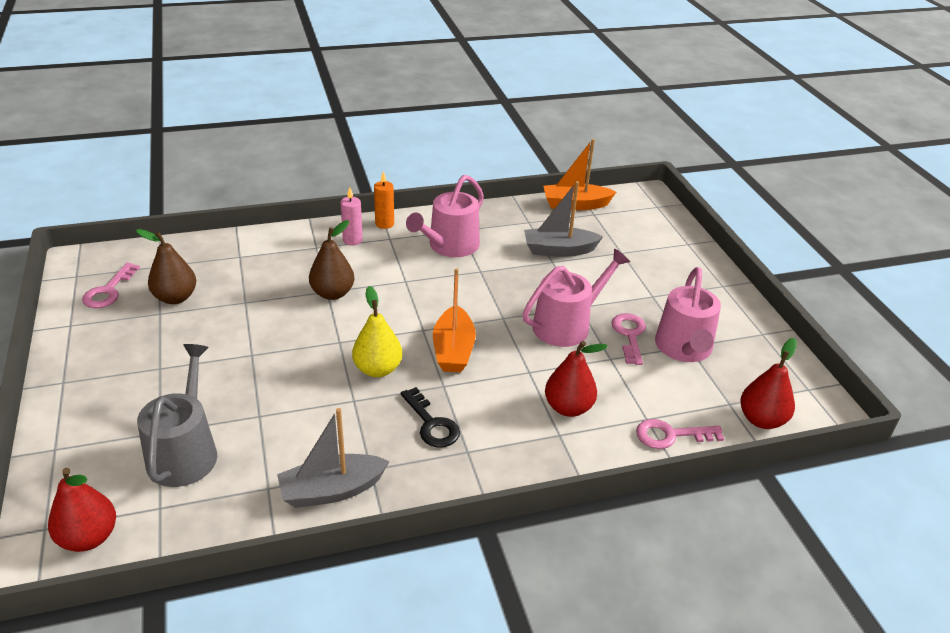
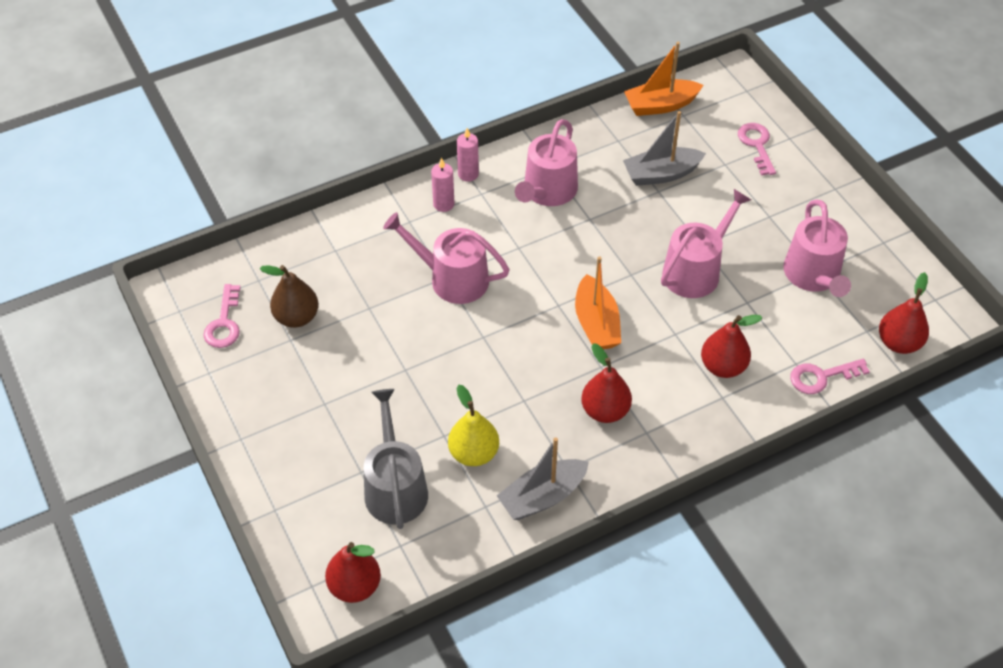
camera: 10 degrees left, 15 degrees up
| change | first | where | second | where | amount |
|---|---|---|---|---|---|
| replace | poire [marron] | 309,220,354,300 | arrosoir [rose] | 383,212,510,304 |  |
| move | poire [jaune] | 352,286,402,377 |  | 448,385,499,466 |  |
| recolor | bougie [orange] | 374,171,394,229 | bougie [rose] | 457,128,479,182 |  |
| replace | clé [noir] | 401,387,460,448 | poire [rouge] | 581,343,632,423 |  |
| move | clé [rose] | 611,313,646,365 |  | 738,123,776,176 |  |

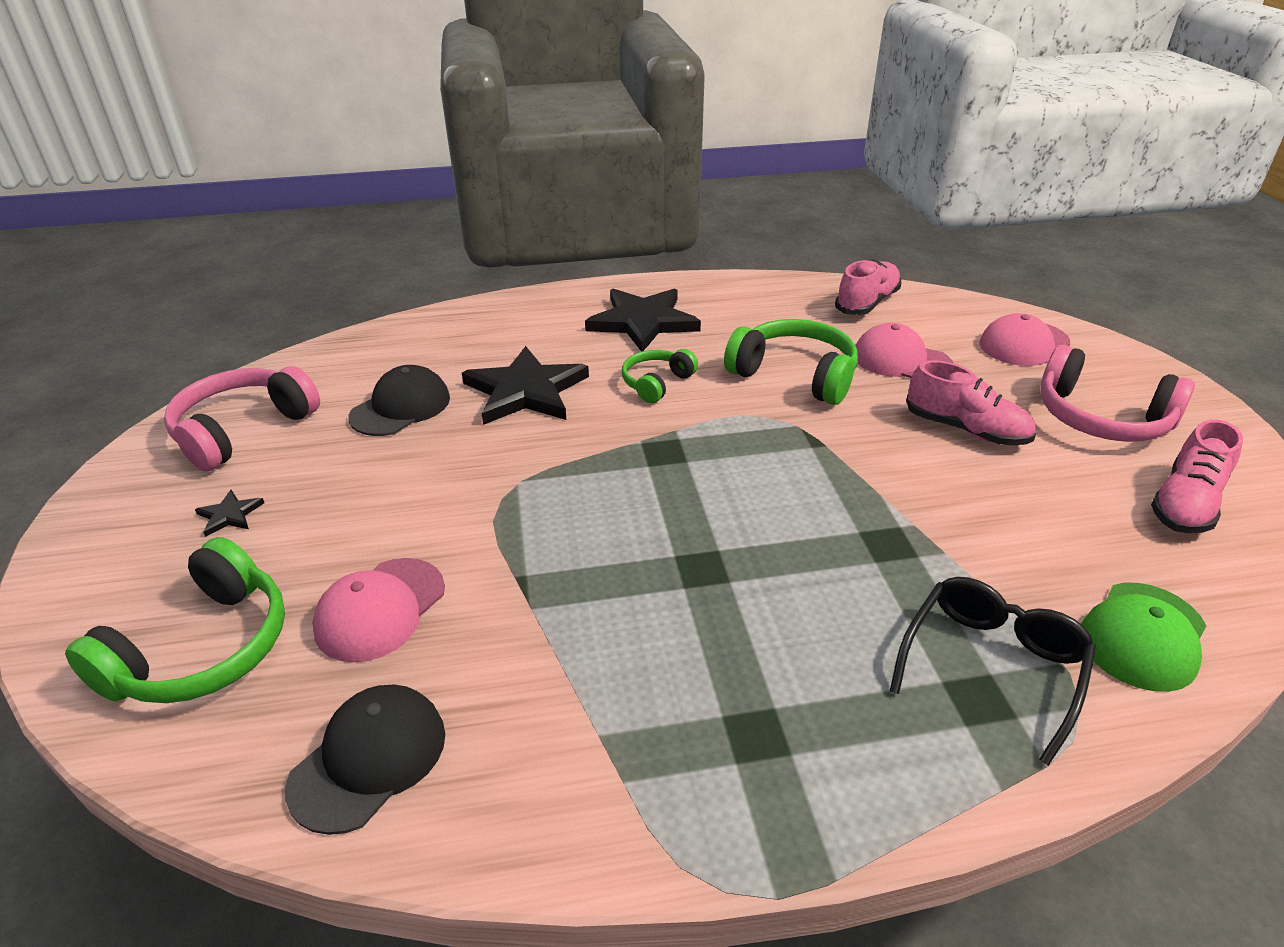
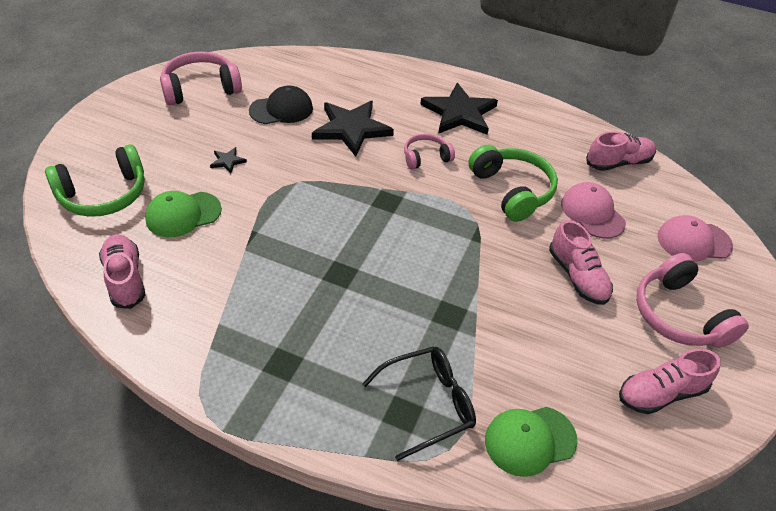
camera: 30 degrees right, 10 degrees up
| change | first | where | second | where | amount |
|---|---|---|---|---|---|
| move | étoile [noir] | 195,490,264,537 |  | 210,147,247,173 |  |
| replace | casquette [noir] | 285,685,445,835 | chaussure [rose] | 99,234,145,309 |  |
| recolor | casquette [rose] | 312,558,445,662 | casquette [vert] | 145,191,222,237 |  |
| recolor | casque audio [vert] | 622,349,698,403 | casque audio [rose] | 404,134,455,169 |  |

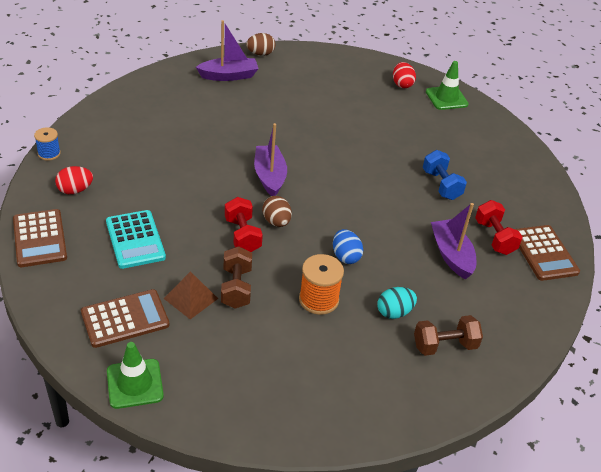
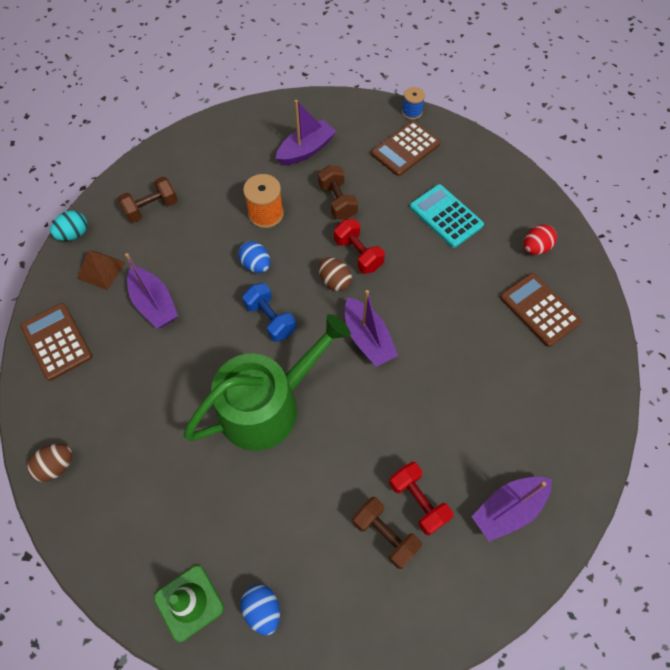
camera: 165 degrees right, 20 degrees up
| change | first | where | second | where | amount |
|---|---|---|---|---|---|
| move | calculatrice [marron] | 13,209,67,267 |  | 500,273,582,347 |  |
| move | bobine [bleu] | 34,127,61,161 |  | 402,87,425,120 |  |
| delete | cône de chantier [vert] | 107,342,164,409 |  |  |  |
| move | pyramide [marron] | 164,271,218,319 |  | 77,250,126,290 |  |
| move | œuf [marron] | 246,33,276,56 |  | 27,444,72,482 |  |
| move | œuf [turquoise] | 377,287,417,319 |  | 50,211,87,241 |  |
| recolor | œuf [rouge] | 393,62,416,88 | œuf [bleu] | 241,584,280,635 |  |
| move | haltère [bleu] | 423,150,467,200 |  | 242,283,296,342 |  |
| move | haltère [rouge] | 475,200,523,255 |  | 389,462,453,535 |  |
| insert |  |  | arrosoir [vert] | 183,314,351,451 |  |
| insert |  |  | bateau [violet] | 276,100,336,165 |  |
| insert |  |  | haltère [marron] | 353,497,422,569 |  |

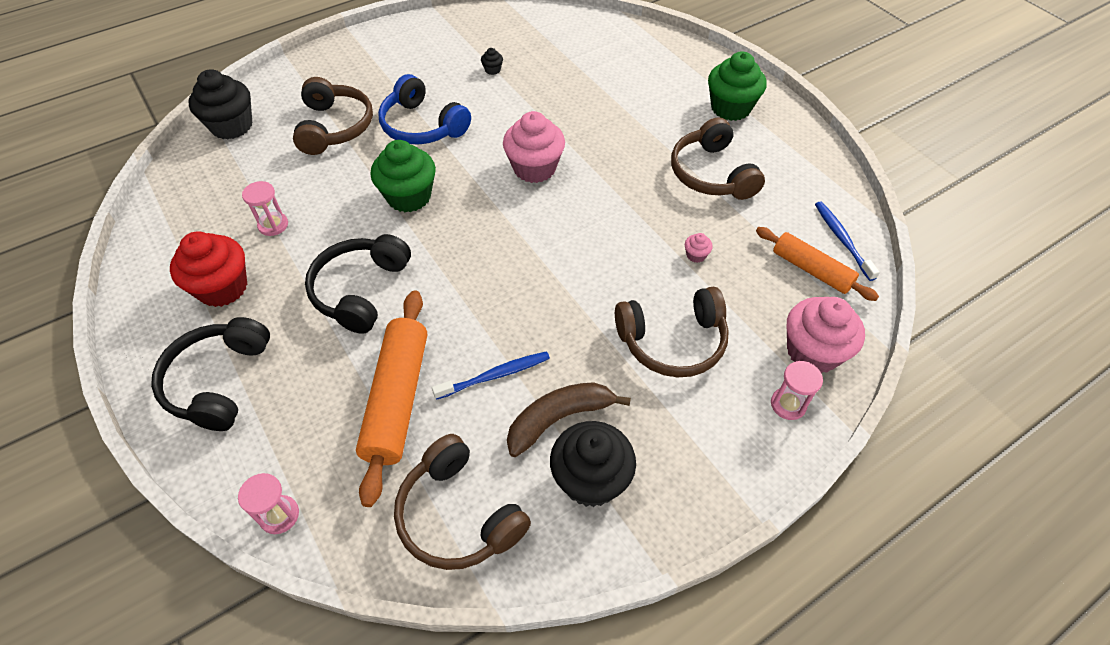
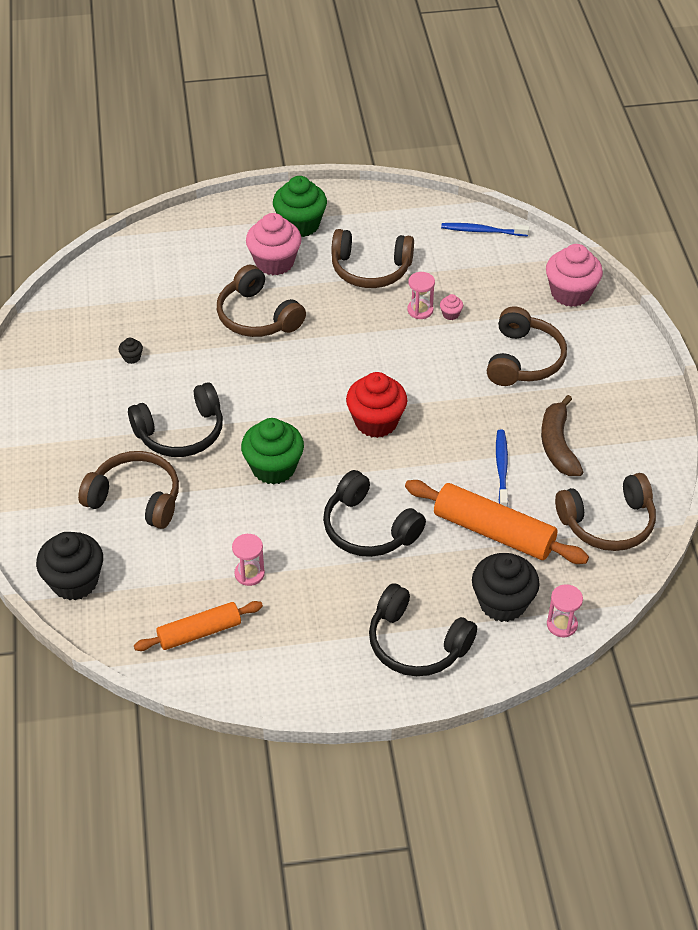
camera: 65 degrees left, 5 degrees down
| change | first | where | second | where | amount |
|---|---|---|---|---|---|
| move | muffin [rouge] | 170,231,247,307 |  | 346,372,407,438 |  |
| recolor | casque audio [bleu] | 378,74,471,145 | casque audio [noir] | 128,382,223,457 |  |
| move | muffin [rose] | 503,111,565,183 |  | 246,213,302,275 |  |
| move | muffin [noir] | 550,421,636,507 |  | 472,553,540,622 |  |
| move | rouleau à pâtisserie [orange] | 756,227,879,301 |  | 134,601,263,651 |  |
| move | sablier [rose] | 771,361,823,420 |  | 407,272,435,319 |  |
| insert |  |  | casque audio [marron] | 217,265,306,337 |  |

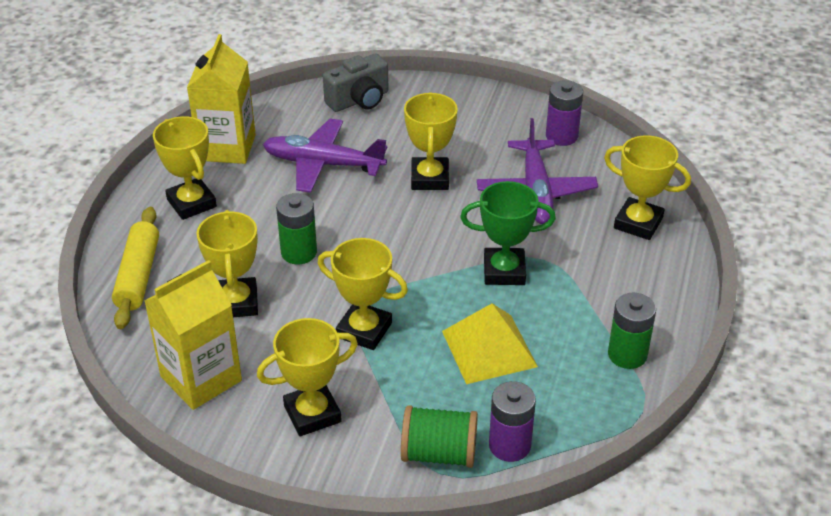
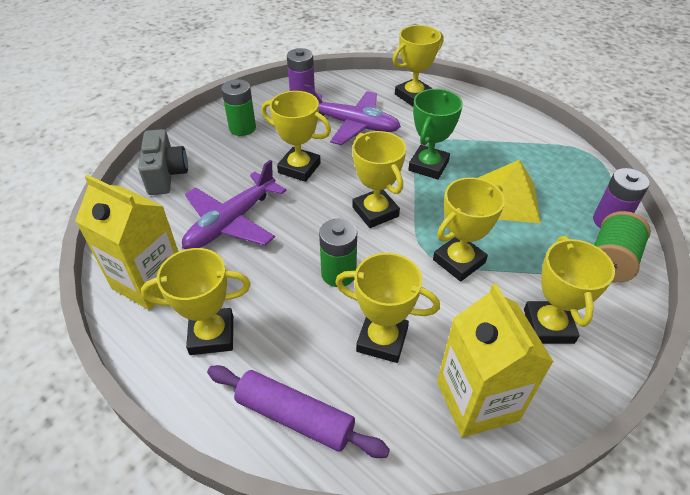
camera: 65 degrees left, 5 degrees up
| change | first | where | second | where | amount |
|---|---|---|---|---|---|
| recolor | rouleau à pâtisserie [jaune] | 112,207,159,329 | rouleau à pâtisserie [violet] | 207,365,390,458 |  |
| move | pile [vert] | 608,293,656,369 |  | 221,79,256,136 |  |
| insert |  |  | trophée [jaune] | 352,131,406,228 |  |

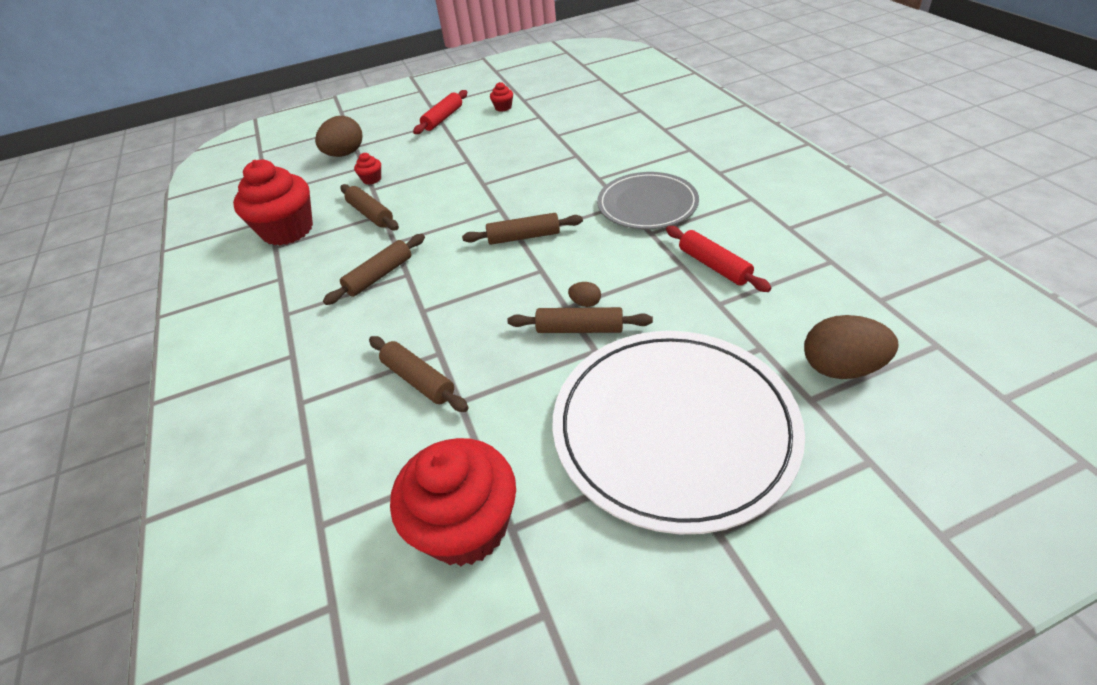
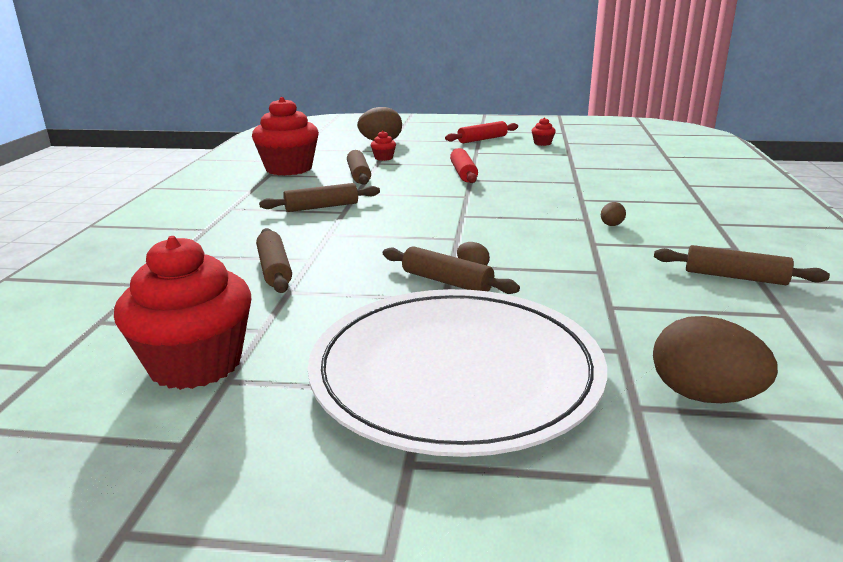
camera: 25 degrees right, 20 degrees down
| change | first | where | second | where | amount |
|---|---|---|---|---|---|
| move | rouleau à pâtisserie [marron] | 462,213,583,245 |  | 654,245,830,285 |  |
| replace | assiette [gris] | 597,172,699,229 | œuf [marron] | 601,202,626,226 |  |
| move | rouleau à pâtisserie [rouge] | 666,226,772,292 |  | 450,148,478,183 |  |

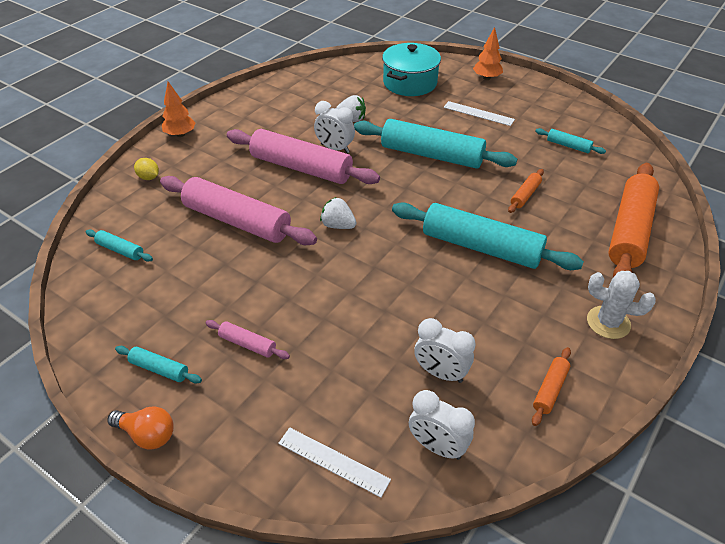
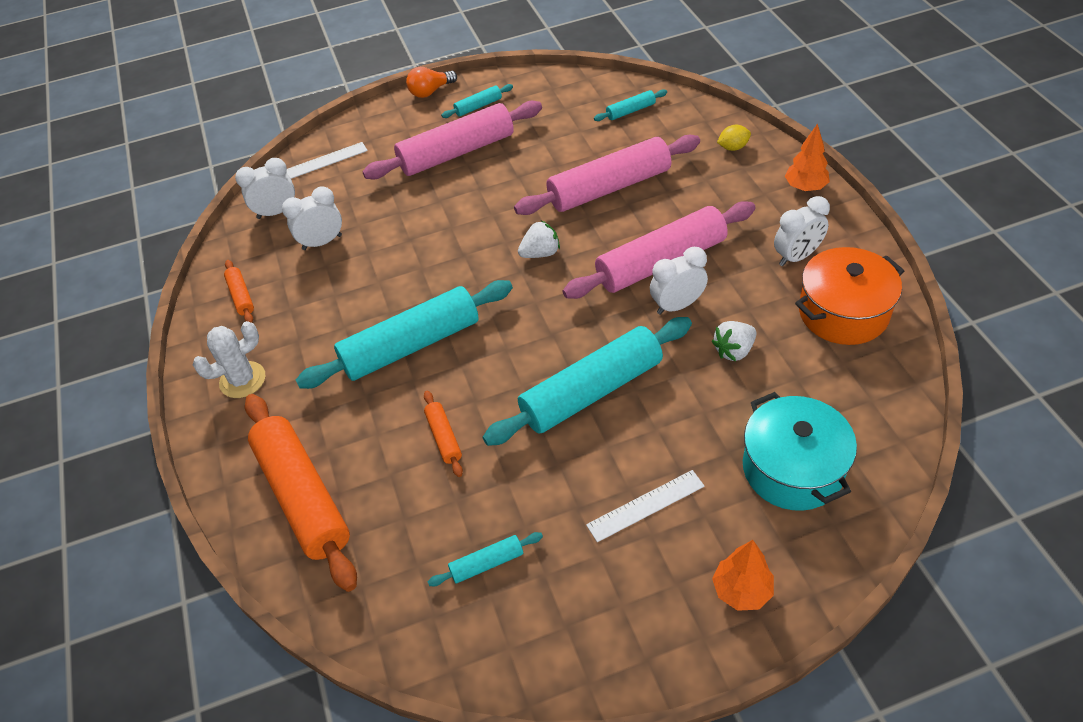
camera: 130 degrees right, 5 degrees up
| change | first | where | second | where | amount |
|---|---|---|---|---|---|
| resize | rouleau à pâtisserie [rose] | 206,320,290,359 |  | 362,101,542,179 | x2.29 |
| insert |  |  | réveil [blanc] | 774,196,830,266 |  |
| insert |  |  | marmite [orange] | 795,247,904,345 |  |

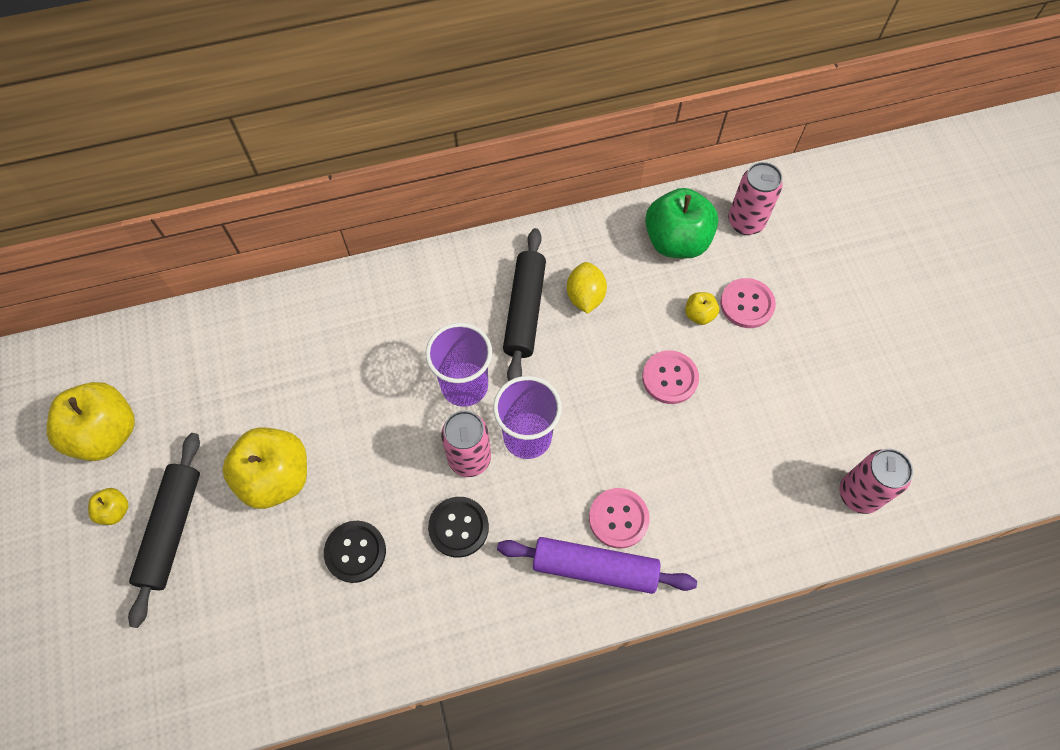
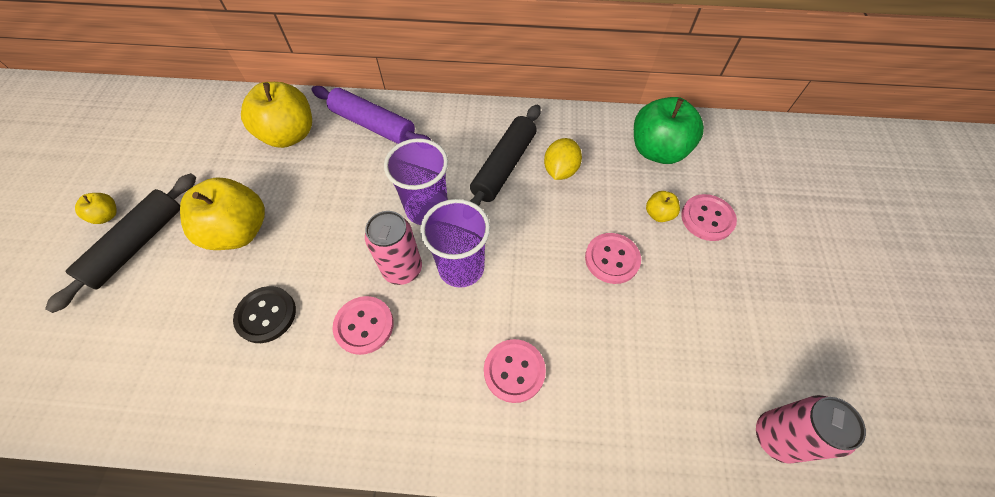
camera: 20 degrees right, 5 degrees down
| change | first | where | second | where | amount |
|---|---|---|---|---|---|
| move | pomme [jaune] | 47,382,135,461 |  | 241,82,312,148 |  |
| recolor | bouton [noir] | 428,497,489,558 | bouton [rose] | 333,296,394,355 |  |
| move | rouleau à pâtisserie [violet] | 497,537,697,594 |  | 312,86,432,144 |  |
| delete | canette [rose] | 728,162,783,235 |  |  |  |

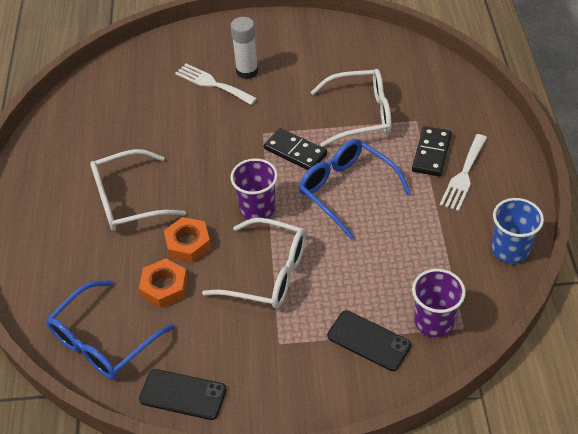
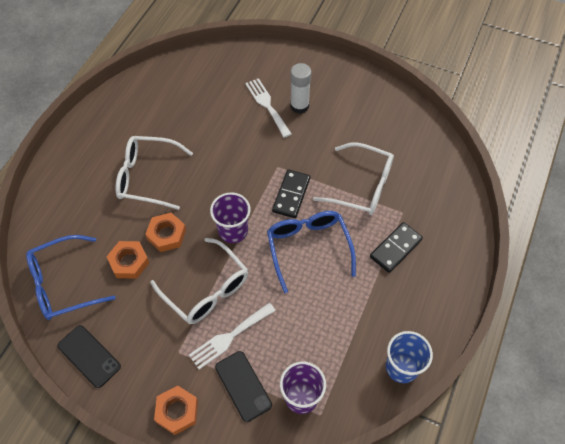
camera: 25 degrees right, 10 degrees up
| change | first | where | second | where | amount |
|---|---|---|---|---|---|
| rotate | domino [noir] | 264,128,327,170 |  | 272,170,310,218 | 45 degrees clockwise |
| move | fourchette [blanc] | 440,134,487,211 |  | 189,303,276,369 |  |
| insert |  |  | écrou [orange] | 154,386,198,435 |  |

